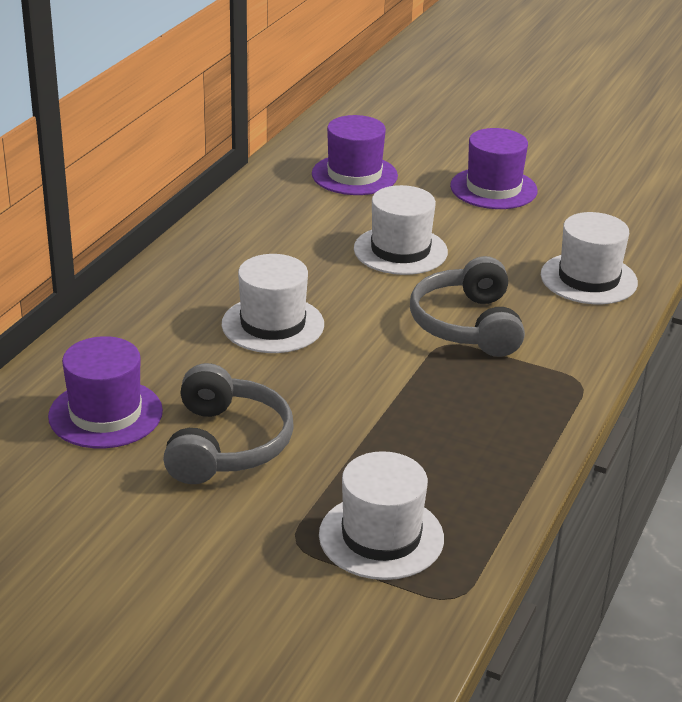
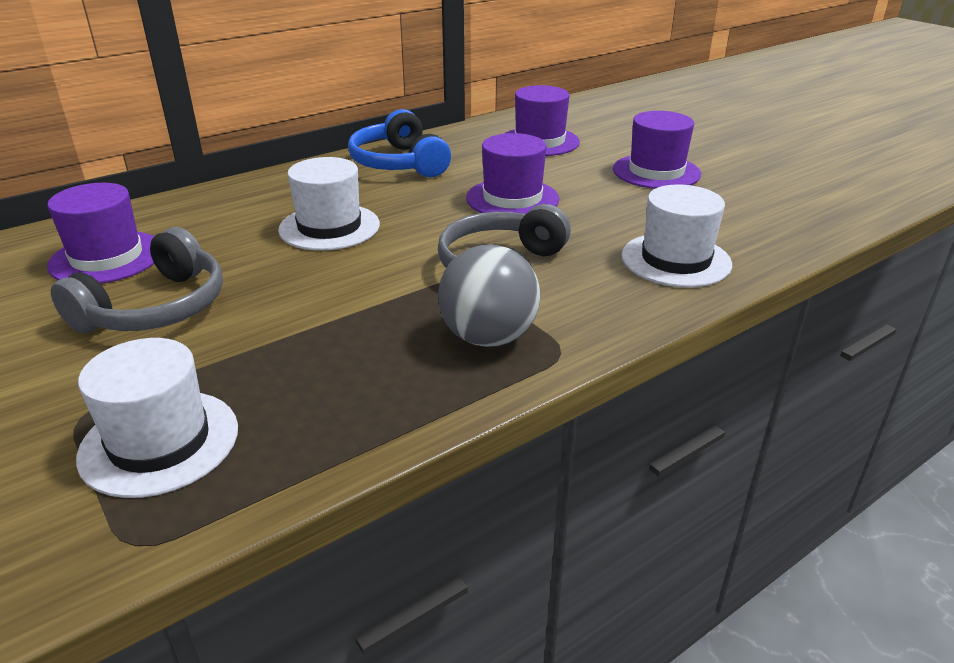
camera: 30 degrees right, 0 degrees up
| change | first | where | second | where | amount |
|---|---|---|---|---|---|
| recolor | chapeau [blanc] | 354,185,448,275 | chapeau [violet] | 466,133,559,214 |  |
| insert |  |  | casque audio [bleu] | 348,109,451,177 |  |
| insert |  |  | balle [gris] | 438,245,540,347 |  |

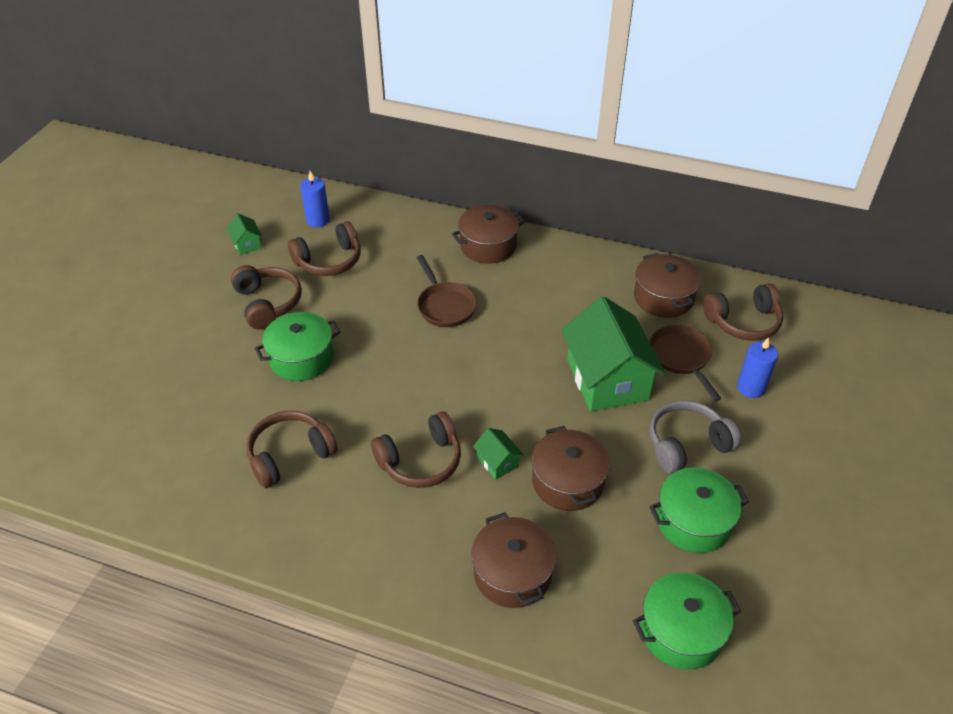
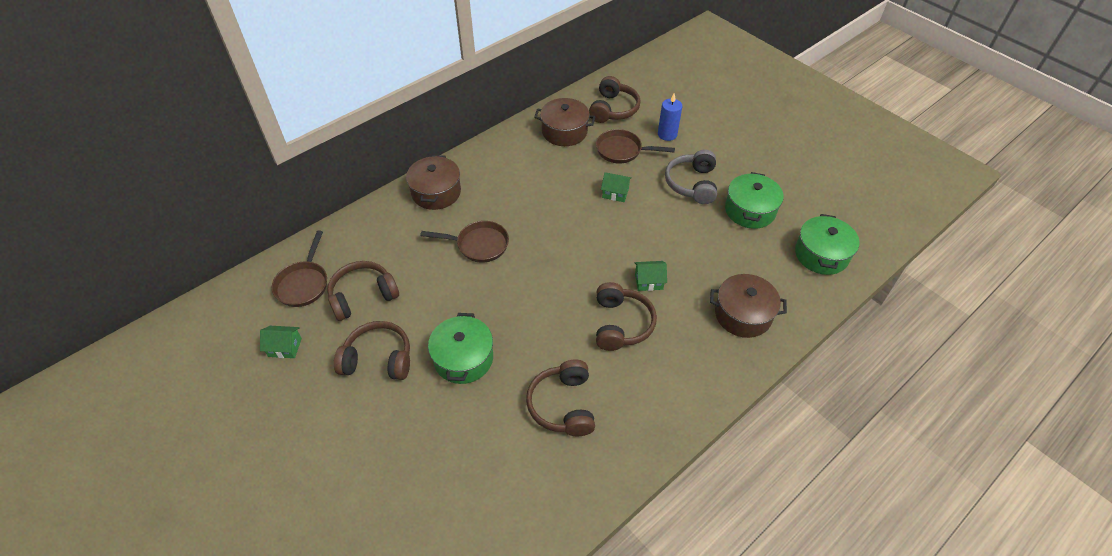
camera: 60 degrees left, 5 degrees up
| change | first | where | second | where | amount |
|---|---|---|---|---|---|
| rotate | casque audio [marron] | 288,221,361,276 |  | 327,261,399,321 | 120 degrees counterclockwise |
| replace | bougie [bleu] | 300,171,330,228 | poêle [marron] | 272,230,327,307 |  |
| delete | marmite [marron] | 532,426,610,511 |  |  |  |
| resize | maison [vert] | 561,296,665,412 |  | 601,172,632,202 | x0.42 |

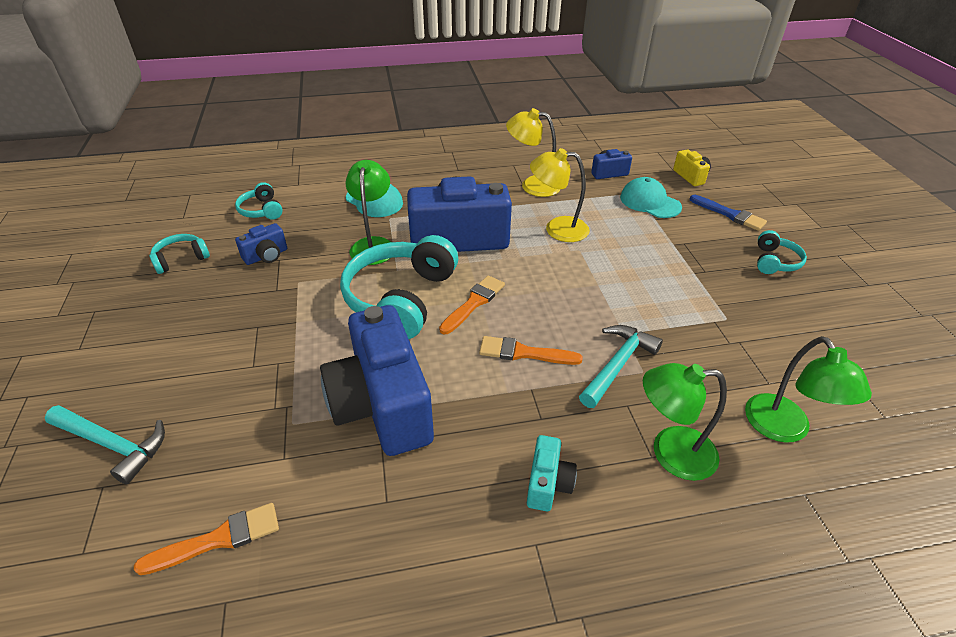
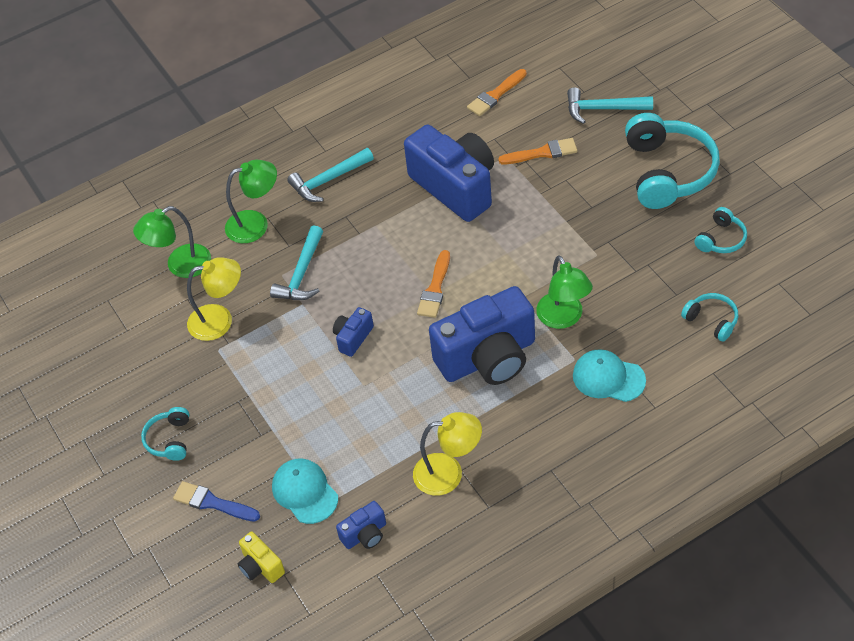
camera: 165 degrees right, 10 degrees up
| change | first | where | second | where | amount |
|---|---|---|---|---|---|
| move | appareil photo [bleu] | 235,223,287,265 |  | 333,307,374,357 |  |
| move | casque audio [turquoise] | 340,235,458,339 |  | 625,113,720,209 |  |
| move | pinceau [orange] | 479,336,583,365 |  | 498,138,578,164 |  |
| replace | appareil photo [turquoise] | 527,435,577,511 | marteau [turquoise] | 287,148,374,202 |  |
| move | lampe [jaune] | 530,148,590,242 |  | 187,257,241,341 |  |
| rotate | casquette [turquoise] | 620,177,682,218 |  | 272,459,338,524 | 150 degrees counterclockwise |
| rotate | lampe [vert] | 745,336,872,443 |  | 133,206,211,278 | 90 degrees counterclockwise |

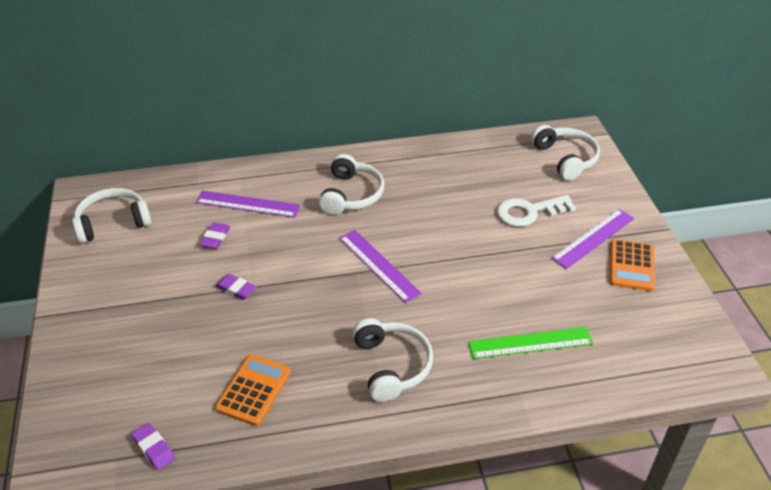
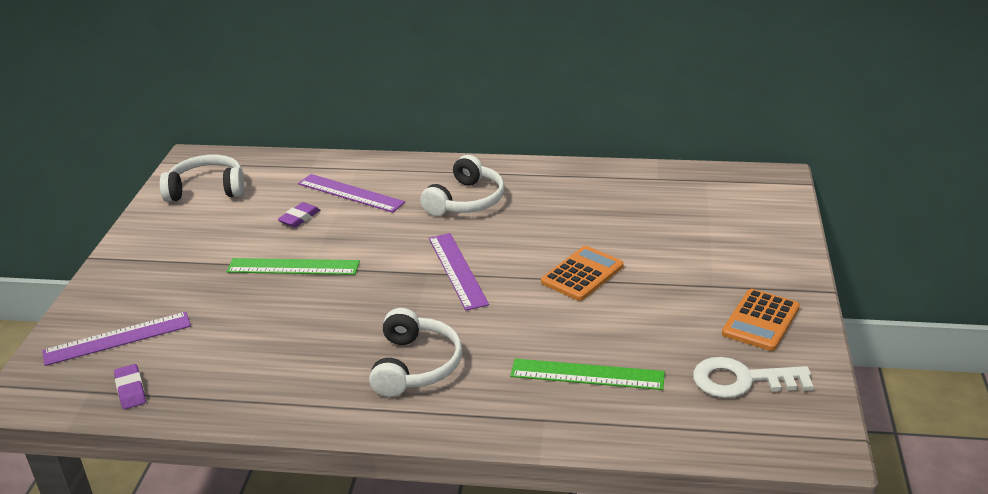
camera: 20 degrees right, 10 degrees down
| change | first | where | second | where | amount |
|---|---|---|---|---|---|
| replace | gomme [violet] | 215,274,257,300 | règle [vert] | 226,258,360,275 |  |
| move | calculatrice [orange] | 215,355,291,426 |  | 541,246,624,301 |  |
| move | clé [blanc] | 497,195,576,227 |  | 693,357,814,398 |  |
| delete | casque audio [blanc] | 531,125,600,180 |  |  |  |
| move | règle [violet] | 551,209,634,269 |  | 42,312,191,366 |  |

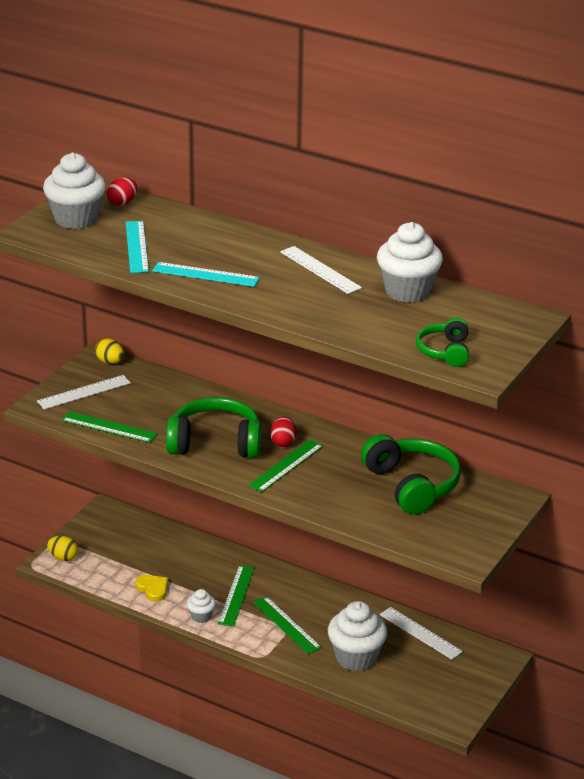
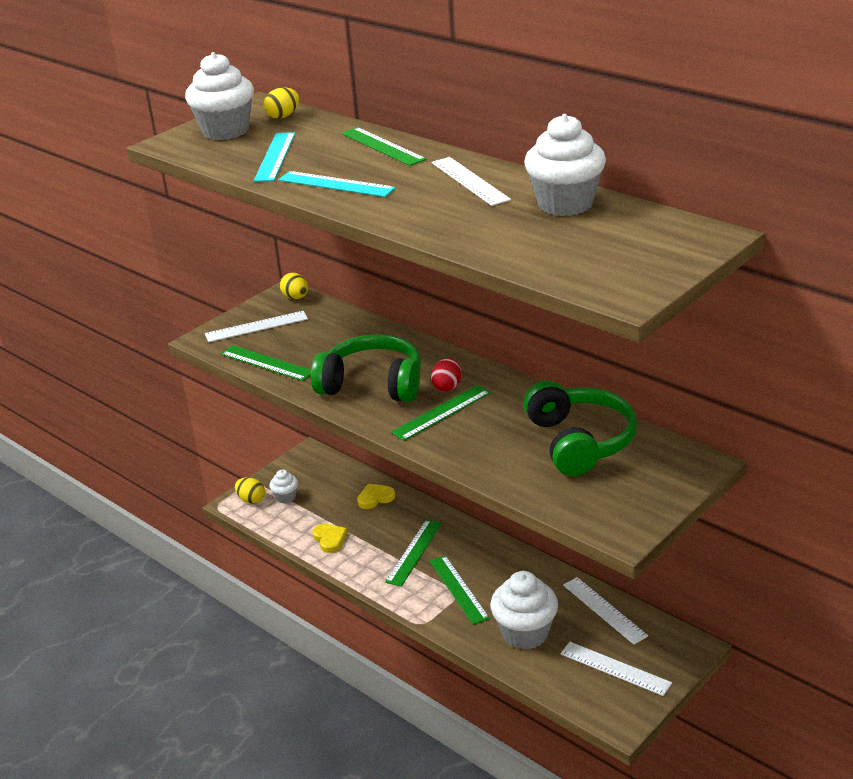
camera: 15 degrees right, 0 degrees up
| change | first | where | second | where | amount |
|---|---|---|---|---|---|
| recolor | œuf [rouge] | 107,177,137,206 | œuf [jaune] | 263,87,299,119 |  |
| move | muffin [blanc] | 187,589,216,623 |  | 270,469,298,504 |  |
| delete | casque audio [vert] | 416,318,469,367 |  |  |  |
| insert |  |  | règle [vert] | 341,127,426,166 |  |
| insert |  |  | cœur [jaune] | 357,484,395,509 |  |
| insert |  |  | règle [blanc] | 560,642,672,696 |  |

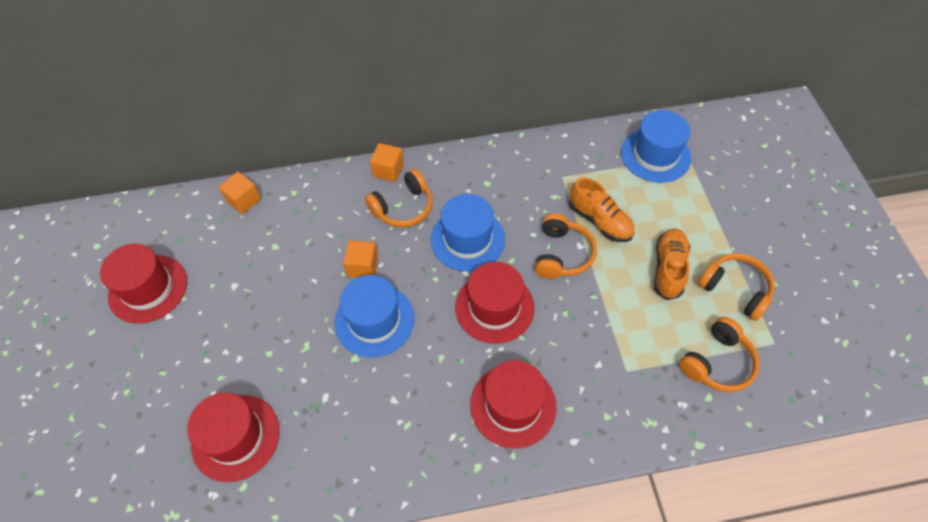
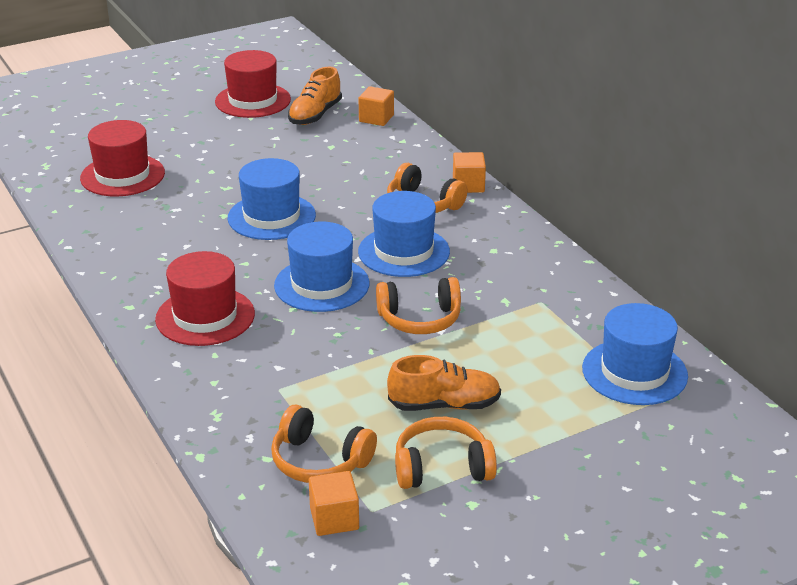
camera: 70 degrees right, 25 degrees down
| change | first | where | second | where | amount |
|---|---|---|---|---|---|
| move | cube [orange] | 343,240,378,278 |  | 309,471,359,536 |  |
| recolor | chapeau [rouge] | 455,262,535,344 | chapeau [bleu] | 274,222,370,312 |  |
| move | chaussure [orange] | 569,177,634,242 |  | 288,67,342,125 |  |
| rotate | casque audio [orange] | 698,253,775,321 |  | 395,417,497,489 | 120 degrees counterclockwise |

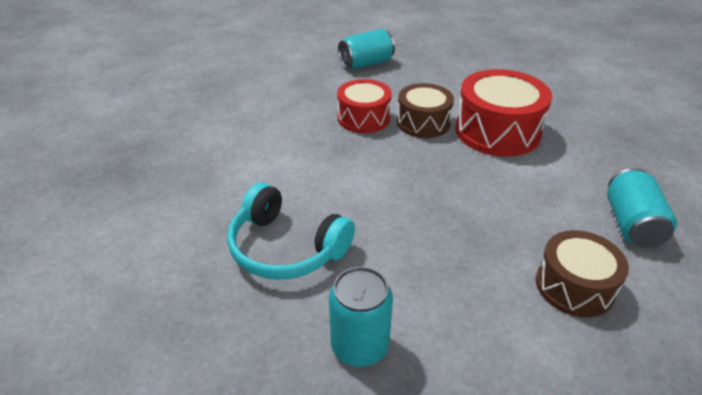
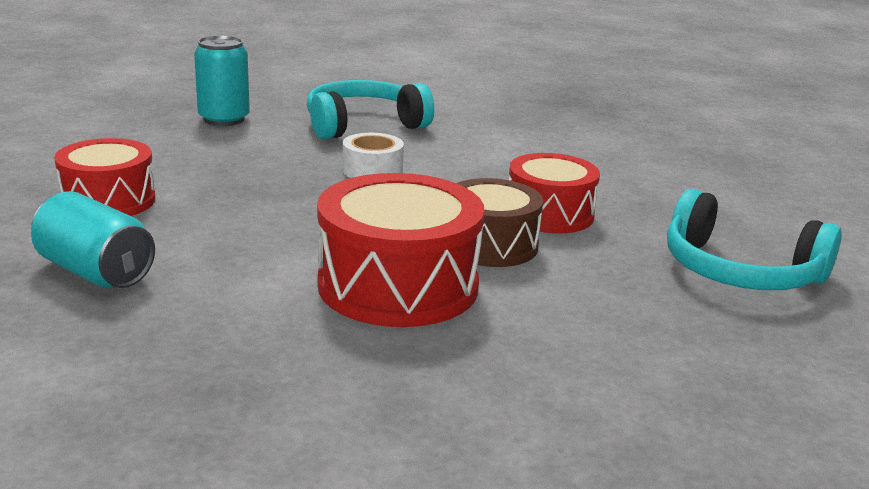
camera: 120 degrees right, 15 degrees down
| change | first | where | second | where | amount |
|---|---|---|---|---|---|
| replace | canette [turquoise] | 338,29,395,69 | casque audio [turquoise] | 667,189,842,290 |  |
| recolor | tambour [marron] | 536,230,629,318 | tambour [rouge] | 54,138,155,216 |  |
| insert |  |  | ruban adhésif [blanc] | 342,133,404,178 |  |

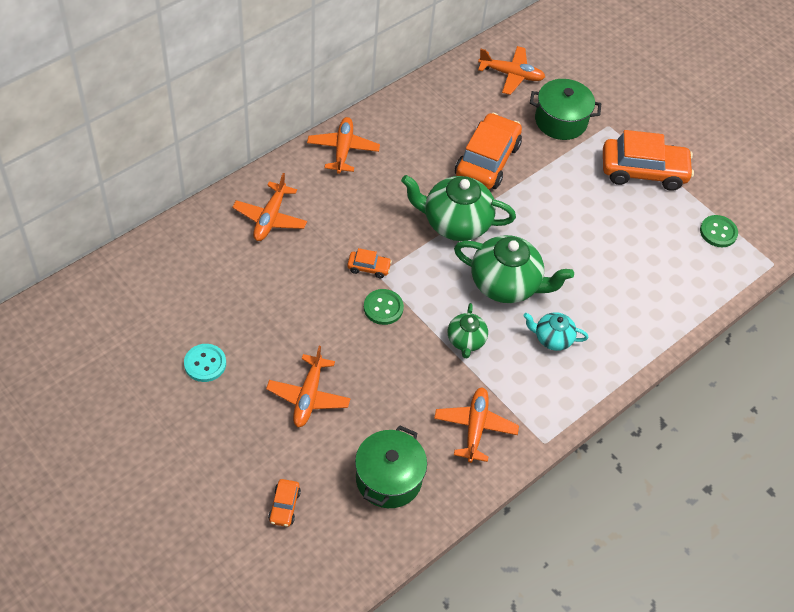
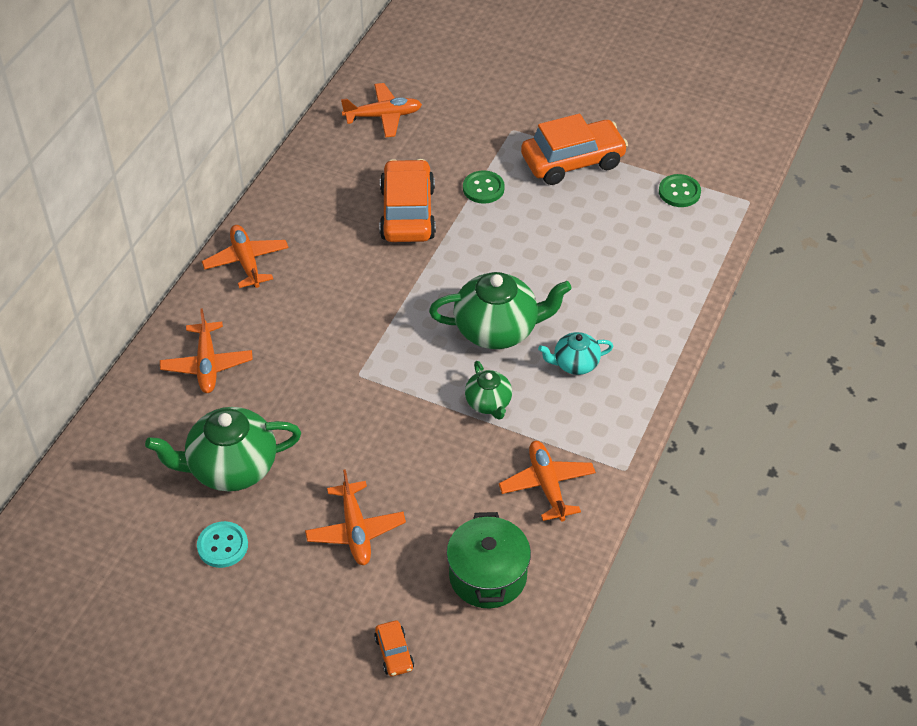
camera: 20 degrees left, 5 degrees down
| change | first | where | second | where | amount |
|---|---|---|---|---|---|
| delete | voiture [orange] | 347,248,392,278 |  |  |  |
| move | bouton [vert] | 364,289,404,325 |  | 463,170,505,204 |  |
| move | théière [vert] | 401,175,516,241 |  | 145,407,301,492 |  |
| delete | marmite [vert] | 530,79,601,140 |  |  |  |

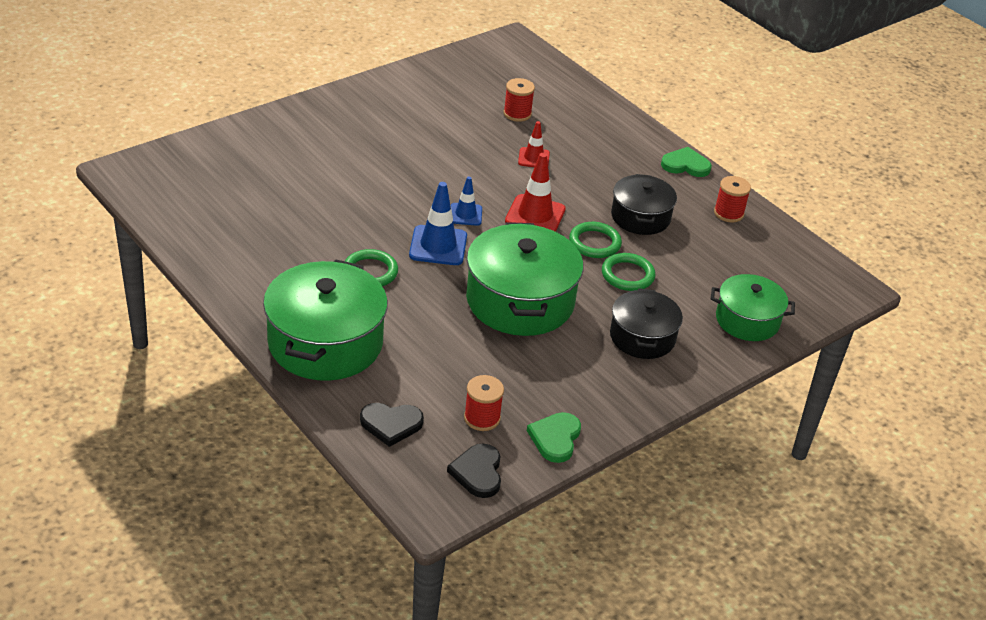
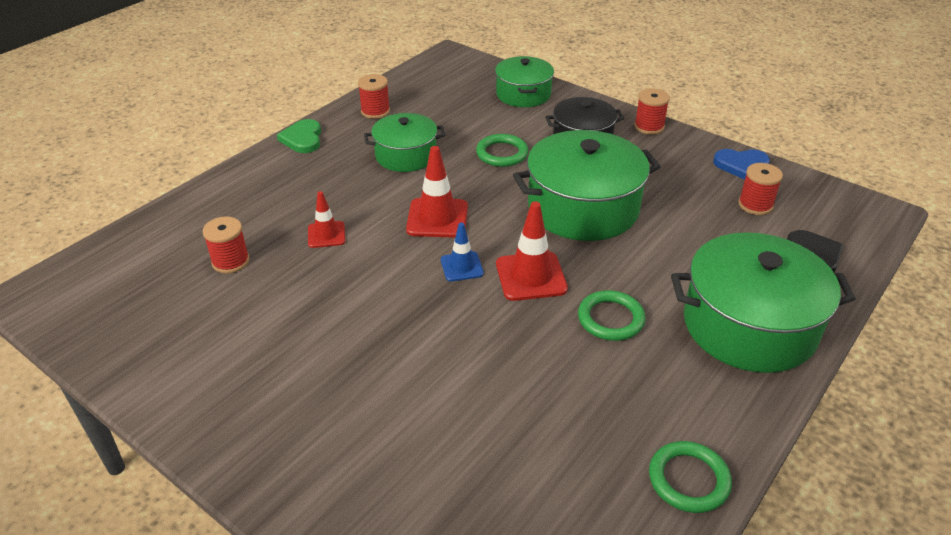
camera: 100 degrees left, 0 degrees up
| change | first | where | second | where | amount |
|---|---|---|---|---|---|
| recolor | cône de chantier [bleu] | 409,182,467,265 | cône de chantier [rouge] | 496,201,568,301 |  |
| delete | cœur [noir] | 447,444,501,498 |  |  |  |
| recolor | cœur [vert] | 527,412,581,463 | cœur [bleu] | 713,149,770,180 |  |
| move | anneau [vert] | 569,222,622,258 |  | 649,441,732,513 |  |
| recolor | marmite [noir] | 611,174,677,235 | marmite [vert] | 364,113,445,172 |  |
| insert |  |  | bobine [rouge] | 634,88,670,134 |  |

